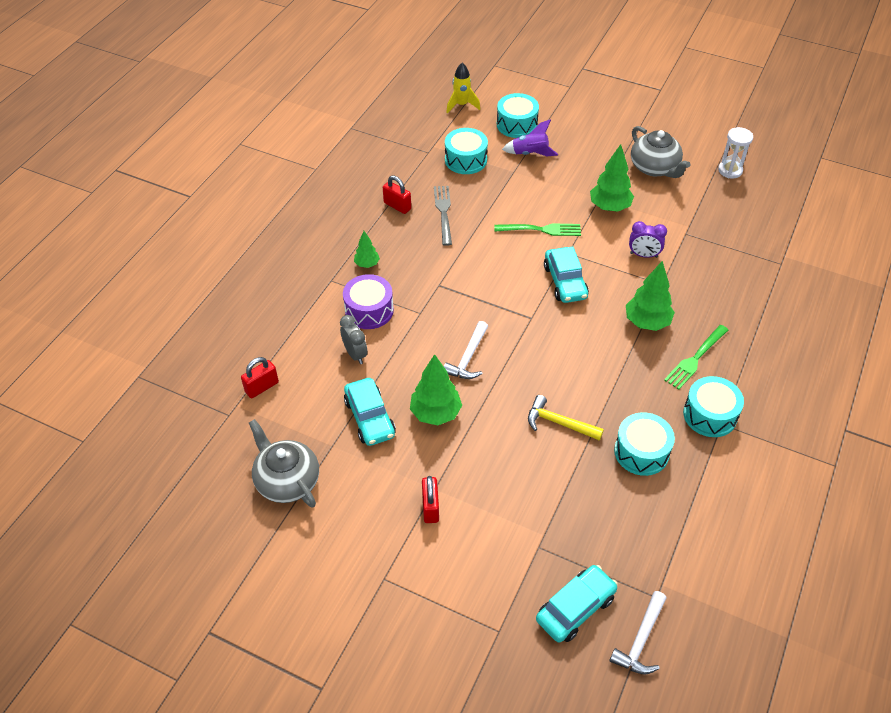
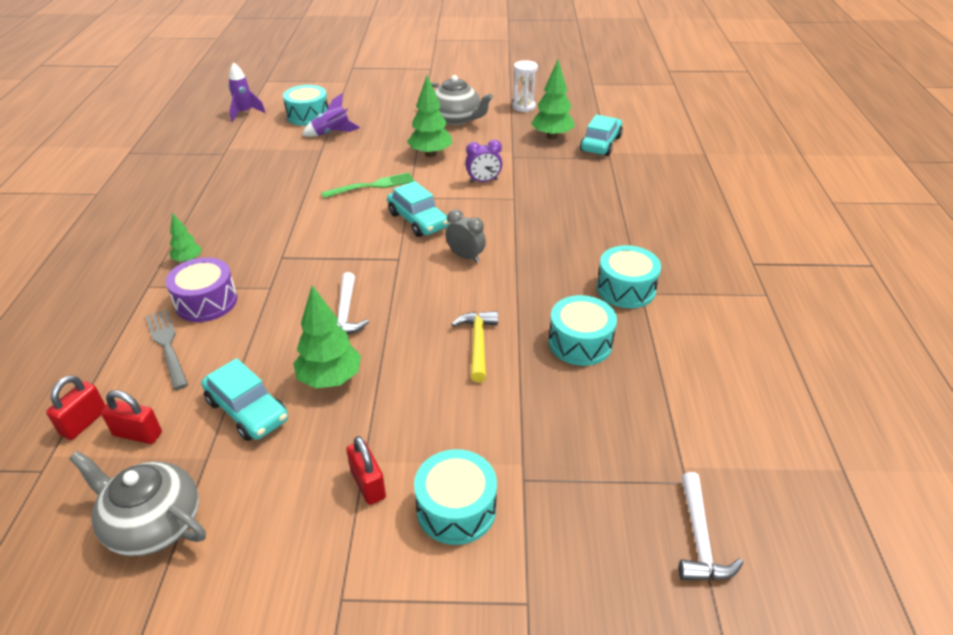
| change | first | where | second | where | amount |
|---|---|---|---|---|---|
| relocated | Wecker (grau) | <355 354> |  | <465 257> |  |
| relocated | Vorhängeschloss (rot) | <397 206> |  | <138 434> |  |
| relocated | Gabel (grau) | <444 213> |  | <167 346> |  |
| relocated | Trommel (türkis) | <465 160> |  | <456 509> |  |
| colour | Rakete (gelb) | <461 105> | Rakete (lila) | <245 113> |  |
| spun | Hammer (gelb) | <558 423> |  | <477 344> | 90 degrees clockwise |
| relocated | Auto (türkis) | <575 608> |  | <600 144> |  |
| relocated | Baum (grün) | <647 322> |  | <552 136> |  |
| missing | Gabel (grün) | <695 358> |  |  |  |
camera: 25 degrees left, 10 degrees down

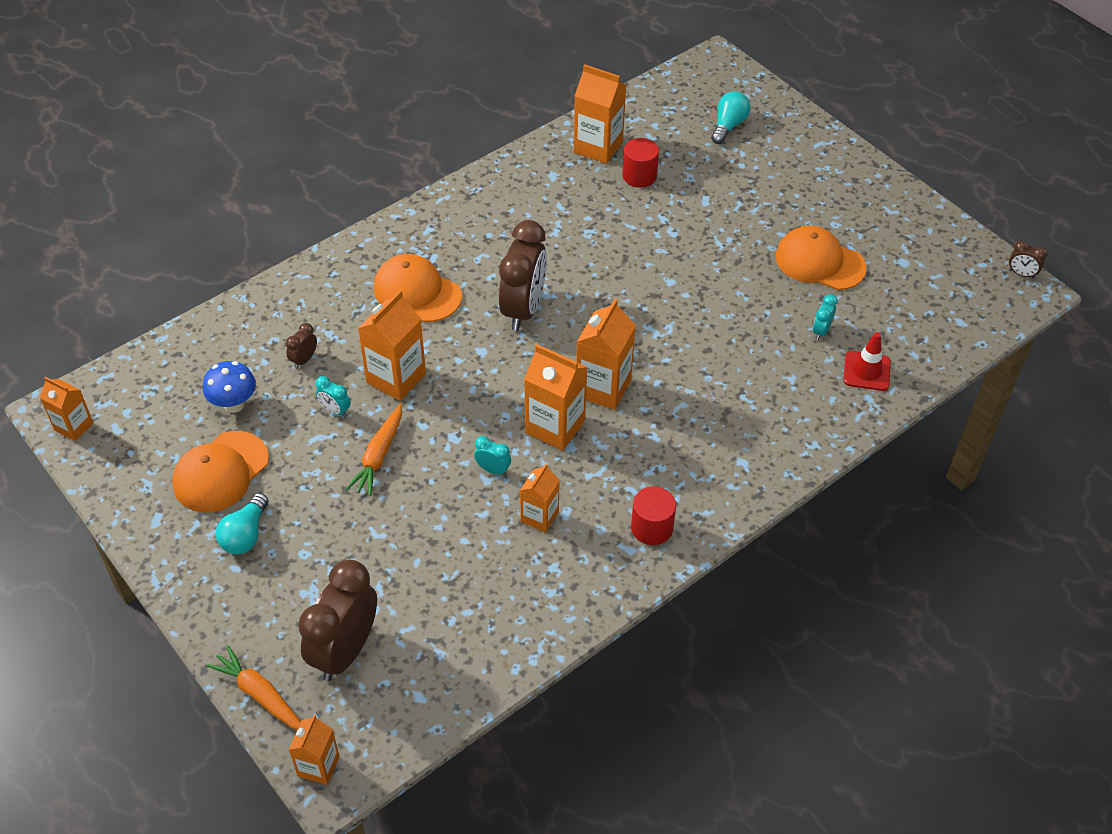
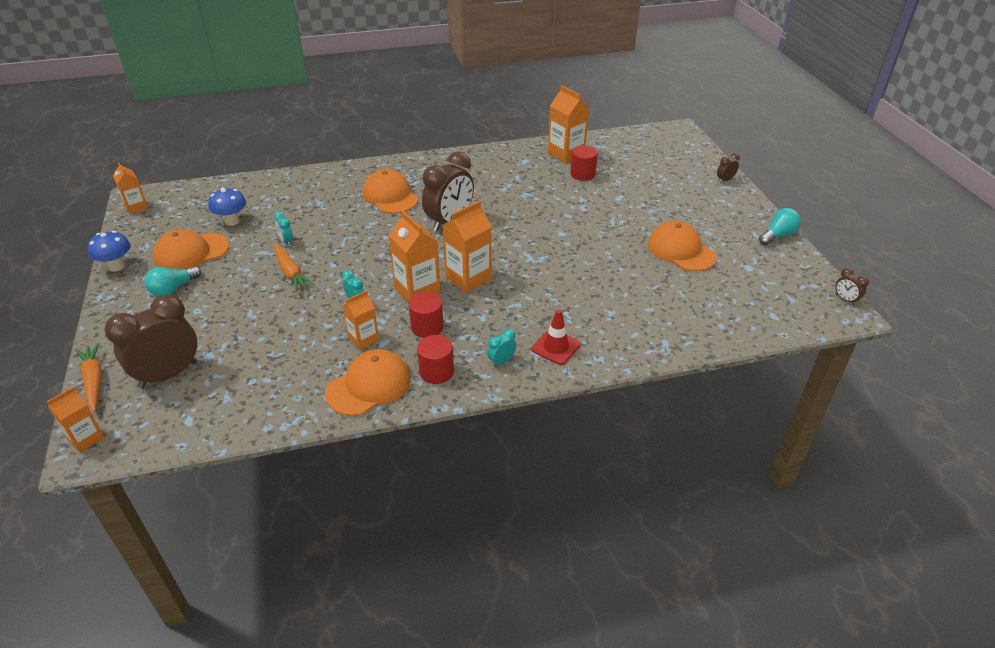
| change | first | where | second | where | amount |
|---|---|---|---|---|---|
| relocated | Wecker (braun) | <304 360> |  | <725 180> |  |
| spun | Karotte (orange) | <379 456> |  | <291 272> | 75 degrees counterclockwise |
| missing | Getränkekarton (orange) | <396 378> |  |  |  |
| relocated | Glühbirne (türkis) | <728 126> |  | <778 235> |  |
| relocated | Wecker (türkis) | <821 331> |  | <501 361> |  |
| relocated | Leitkegel (rot) | <866 371> |  | <556 347> |  |
| appeared |  |  | Pilz (blau) | <117 266> |  |
| appeared |  |  | Kappe (orange) | <369 385> |  |
| appeared |  |  | Vollzylinder (rot) | <427 327> |  |
camera: 25 degrees right, 10 degrees down

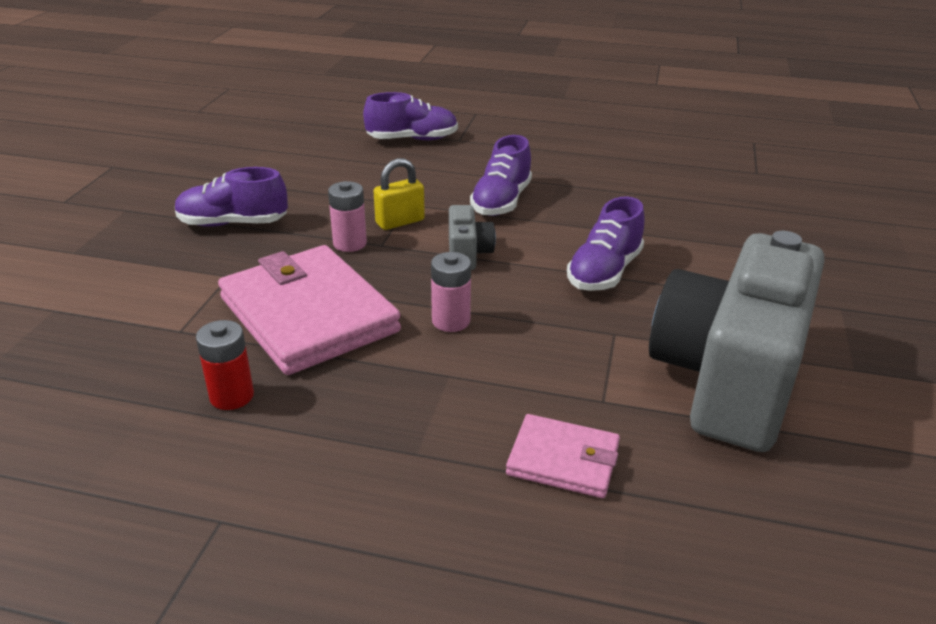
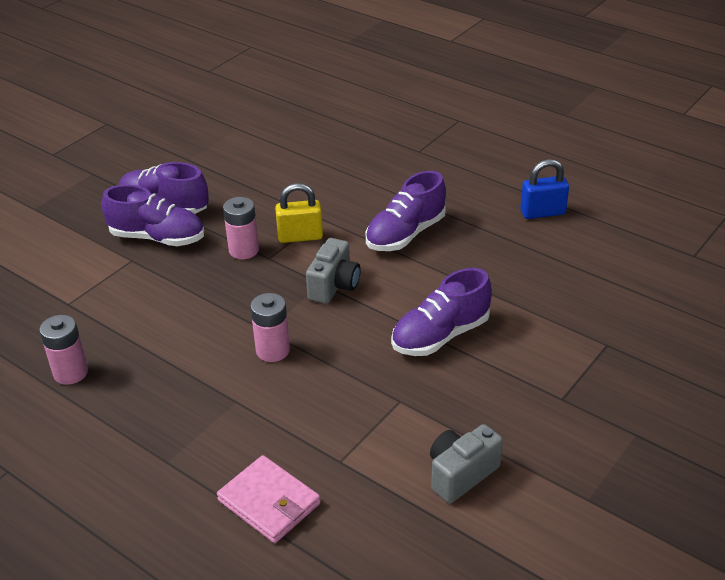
| change | first | where | second | where | amount |
|---|---|---|---|---|---|
| colour | Batterie (rot) | <232 396> | Batterie (rosa) | <70 373> |  |
| missing | Geldbörse (rosa) | <308 315> |  |  |  |
| relocated | Schuh (lila) | <412 139> |  | <157 238> |  |
| size | Kamera (grau) | <727 380> |  | <461 474> | x0.41 |
| appeared |  |  | Vorhängeschloss (blau) | <542 212> |  |
camera: 25 degrees right, 5 degrees up

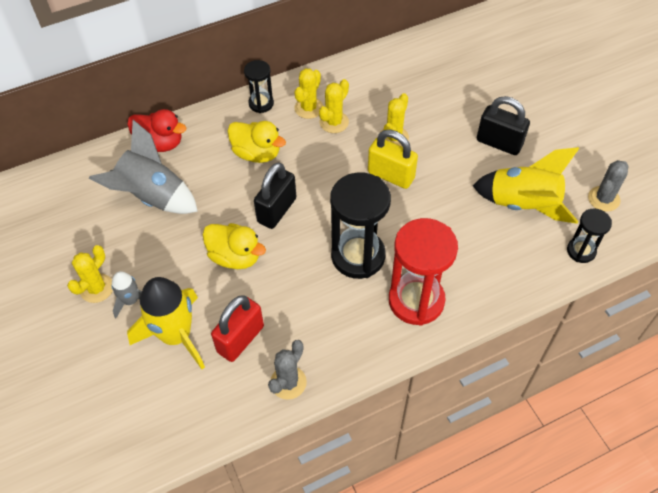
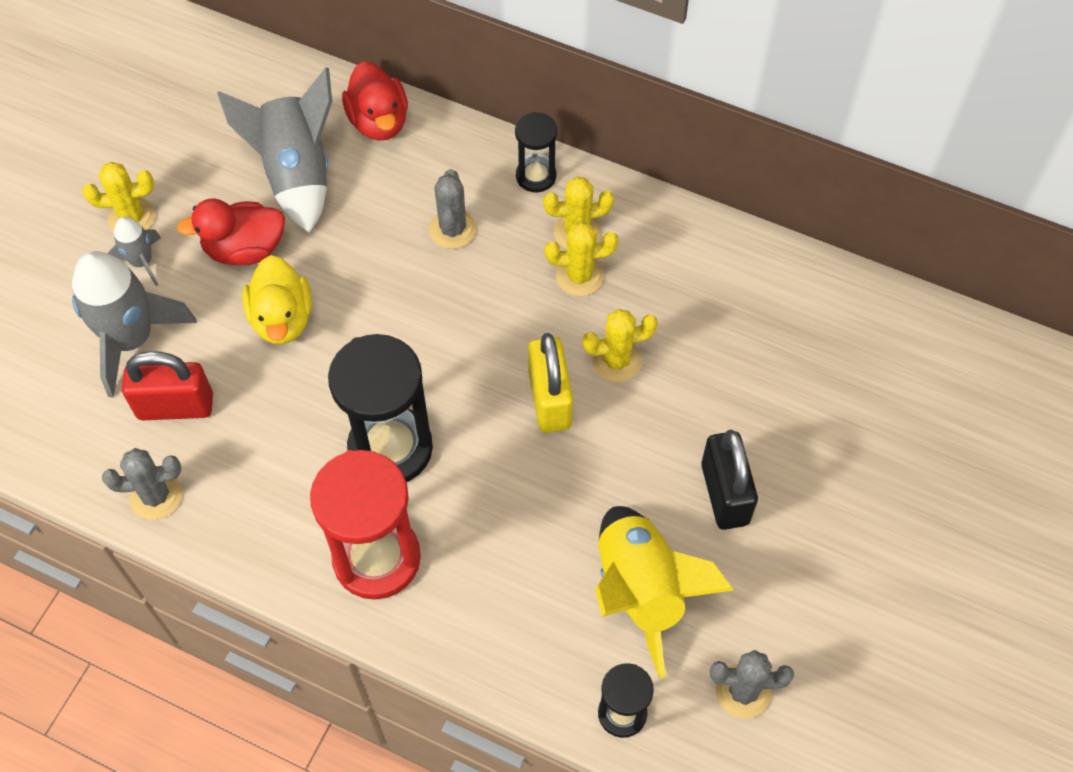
| change | first | where | second | where | amount |
|---|---|---|---|---|---|
| colour | Rakete (gelb) | <176 335> | Rakete (grau) | <131 339> |  |
| exchanged | Ente (gelb) | <257 153> | Kaktus (grau) | <452 229> |  |
| missing | Vorhängeschloss (schwarz) | <277 210> |  |  |  |
| appeared |  |  | Ente (rot) | <245 249> |  |
camera: 50 degrees right, 5 degrees up

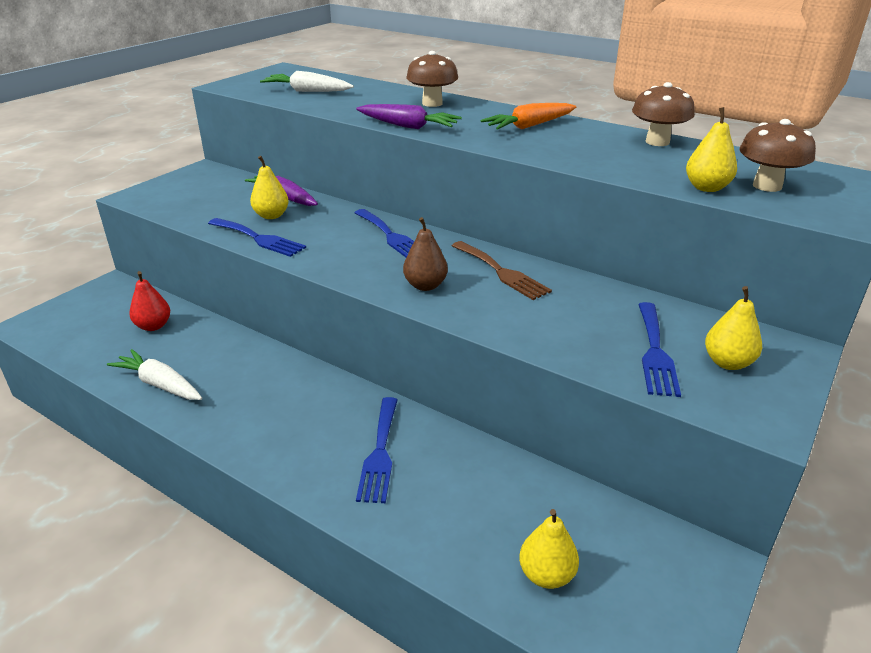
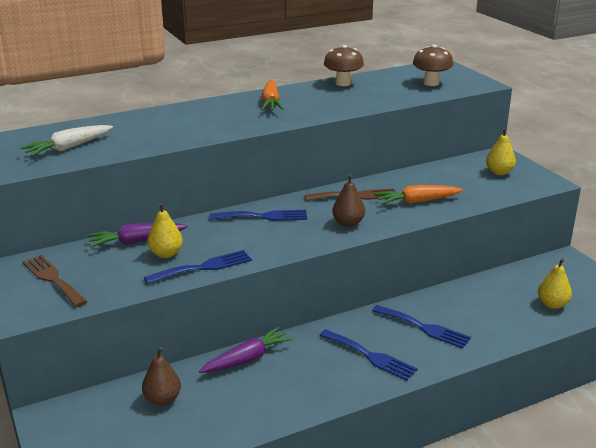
| change | first | where | second | where | amount |
|---|---|---|---|---|---|
| missing | Karotte (weiß) | <160 384> |  |  |  |
| colour | Birne (rot) | <153 326> | Birne (braun) | <162 399> |  |
| relocated | Karotte (lila) | <408 126> |  | <247 359> |  |
| missing | Pilz (braun) | <432 103> |  |  |  |
| relocated | Gabel (blau) | <655 352> |  | <370 356> |  |
| missing | Birne (gelb) | <706 188> |  |  |  |
| appeared |  |  | Gabel (braun) | <53 279> |  |
| appeared |  |  | Karotte (orange) | <417 202> |  |
camera: 60 degrees left, 5 degrees down

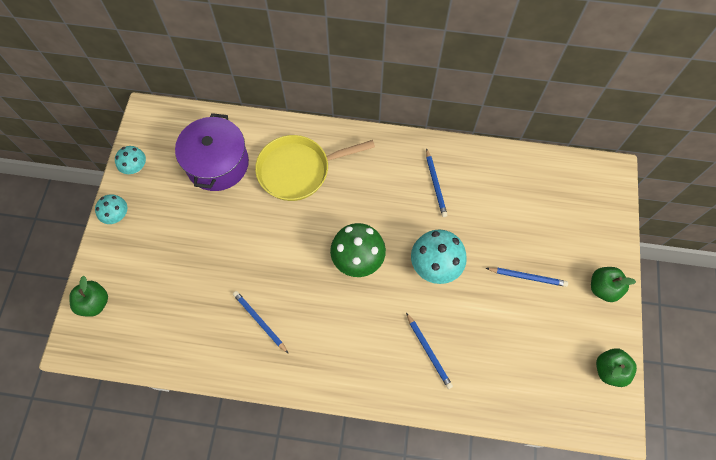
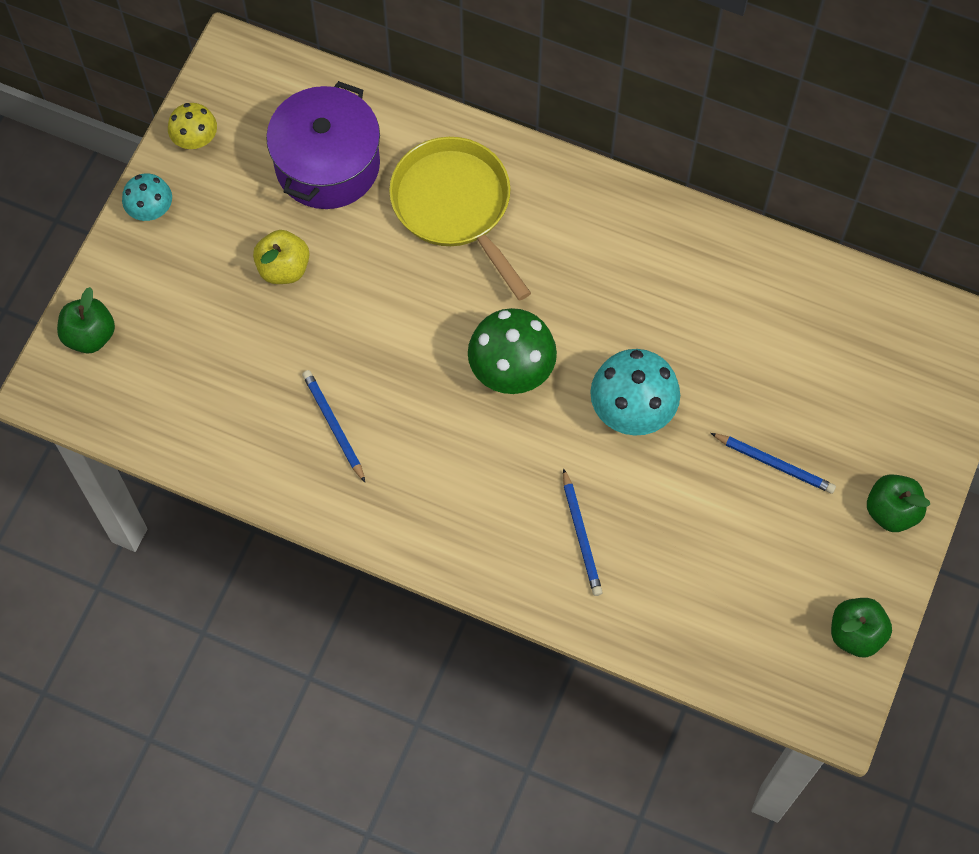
| change | first | where | second | where | amount |
|---|---|---|---|---|---|
| colour | Pilz (türkis) | <135 167> | Pilz (gelb) | <195 139> |  |
| spun | Pfanne (gelb) | <298 170> |  | <455 206> | 60 degrees clockwise |
| missing | Bleistift (blau) | <435 184> |  |  |  |
| appeared |  |  | Apfel (gelb) | <283 268> |  |
camera: 15 degrees right, 0 degrees up

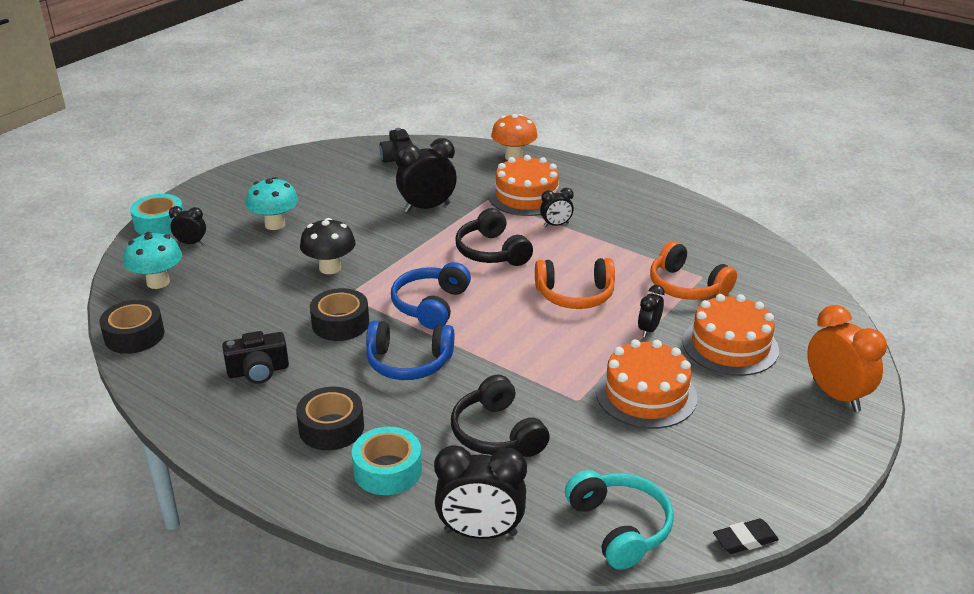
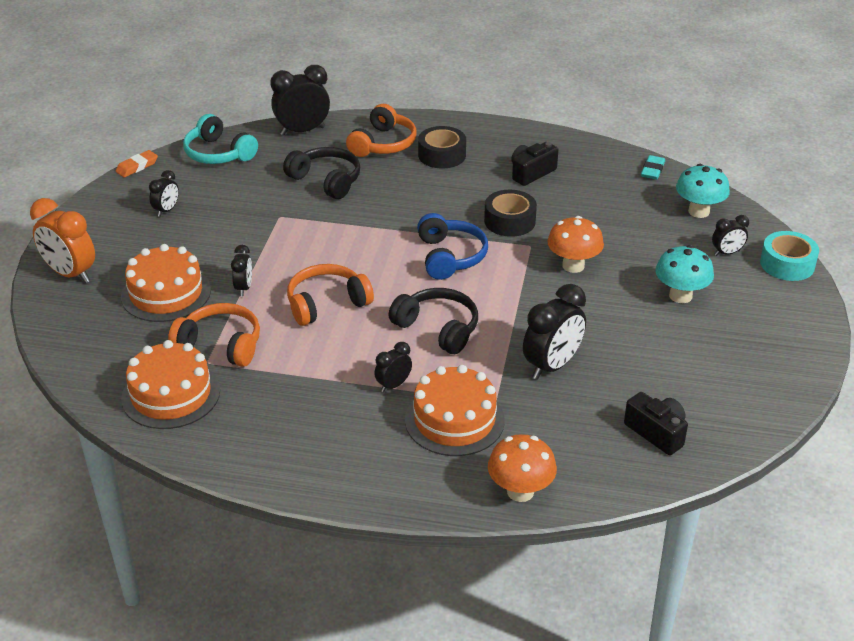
| change | first | where | second | where | amount |
|---|---|---|---|---|---|
| exchanged | Klebeband (schwarz) | <134 335> | Radiergummi (türkis) | <652 170> |  |
| colour | Pilz (schwarz) | <330 268> | Pilz (orange) | <573 266> |  |
| exchanged | Klebeband (türkis) | <387 470> | Kopfhörer (orange) | <383 144> |  |
| missing | Kopfhörer (blau) | <408 362> |  |  |  |
| relocated | Kuchen (orange) | <646 394> |  | <171 394> |  |
| colour | Radiergummi (schwarz) | <745 540> | Radiergummi (orange) | <137 166> |  |
| appeared |  |  | Wecker (schwarz) | <166 210> |  |
camera: 155 degrees right, 5 degrees up

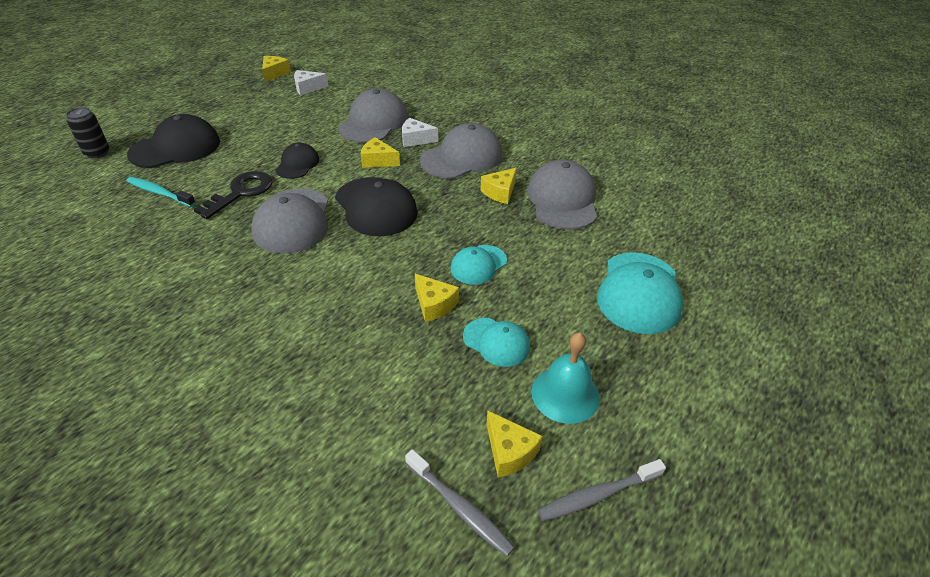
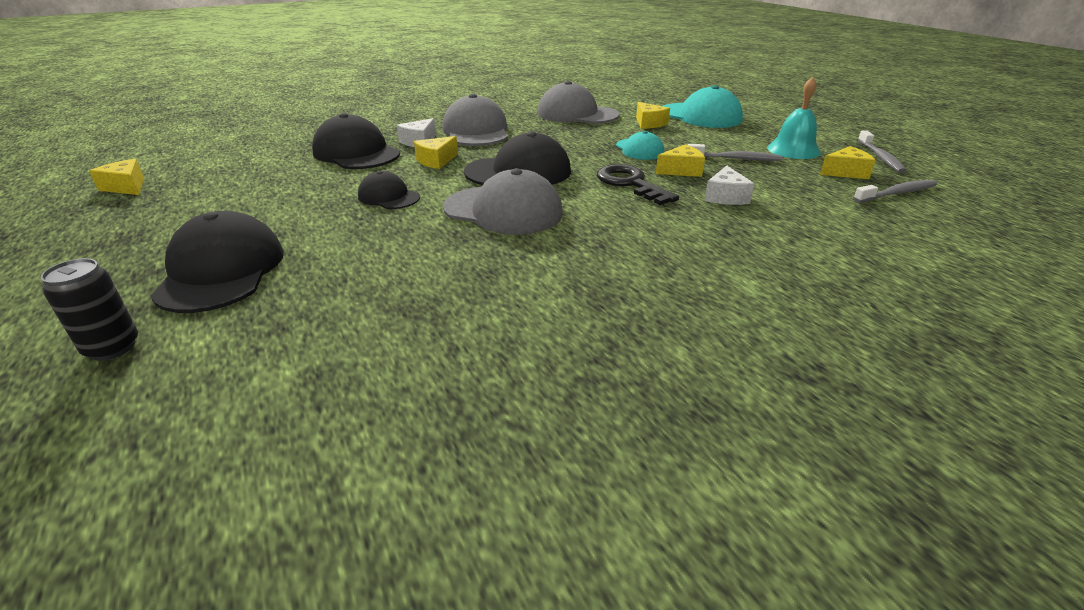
| change | first | where | second | where | amount |
|---|---|---|---|---|---|
| missing | Zahnbürste (türkis) | <159 193> |  |  |  |
| relocated | Schlüssel (schwarz) | <241 192> |  | <630 184> |  |
| relocated | Käse (weiß) | <307 88> |  | <725 197> |  |
| colour | Kappe (grau) | <373 122> | Kappe (schwarz) | <356 153> |  |
| exchanged | Kappe (türkis) | <496 342> | Zahnbürste (grau) | <735 159> |  |
| relocated | Käse (gelb) | <500 192> |  | <649 123> |  |
camera: 65 degrees left, 10 degrees down

